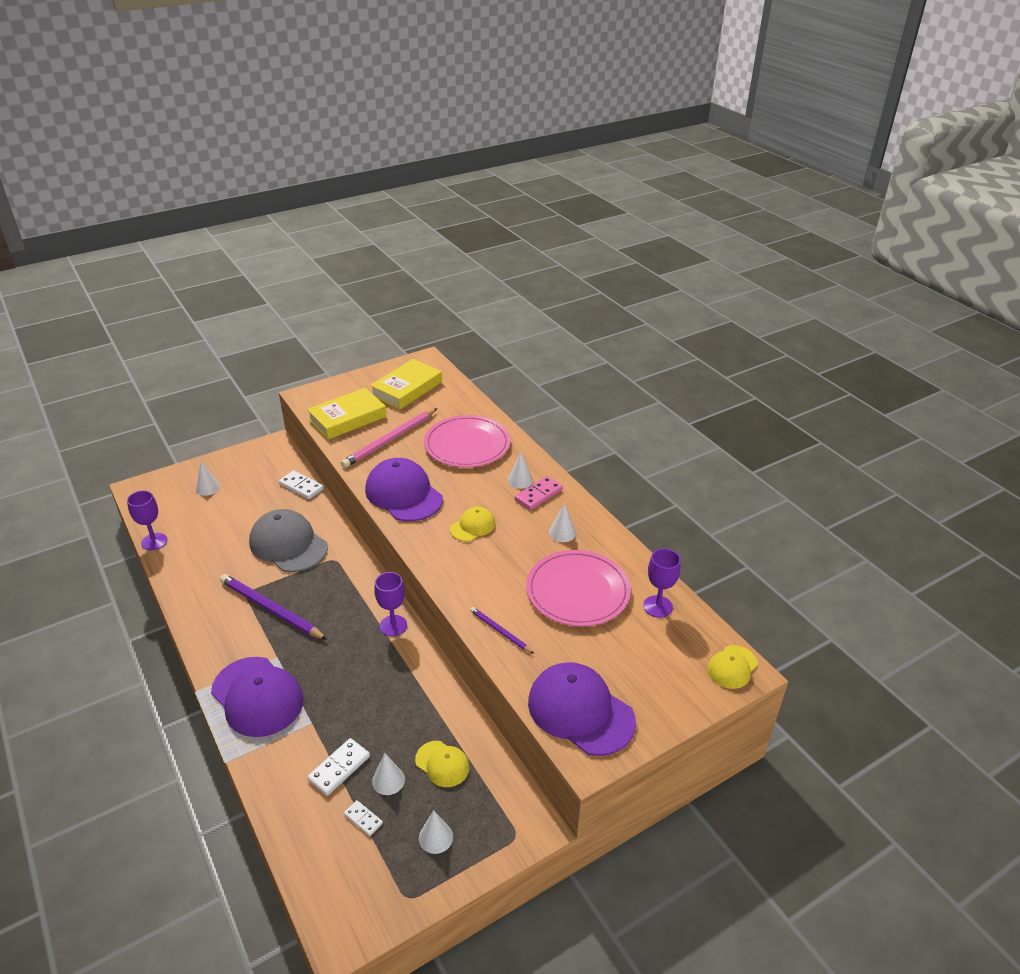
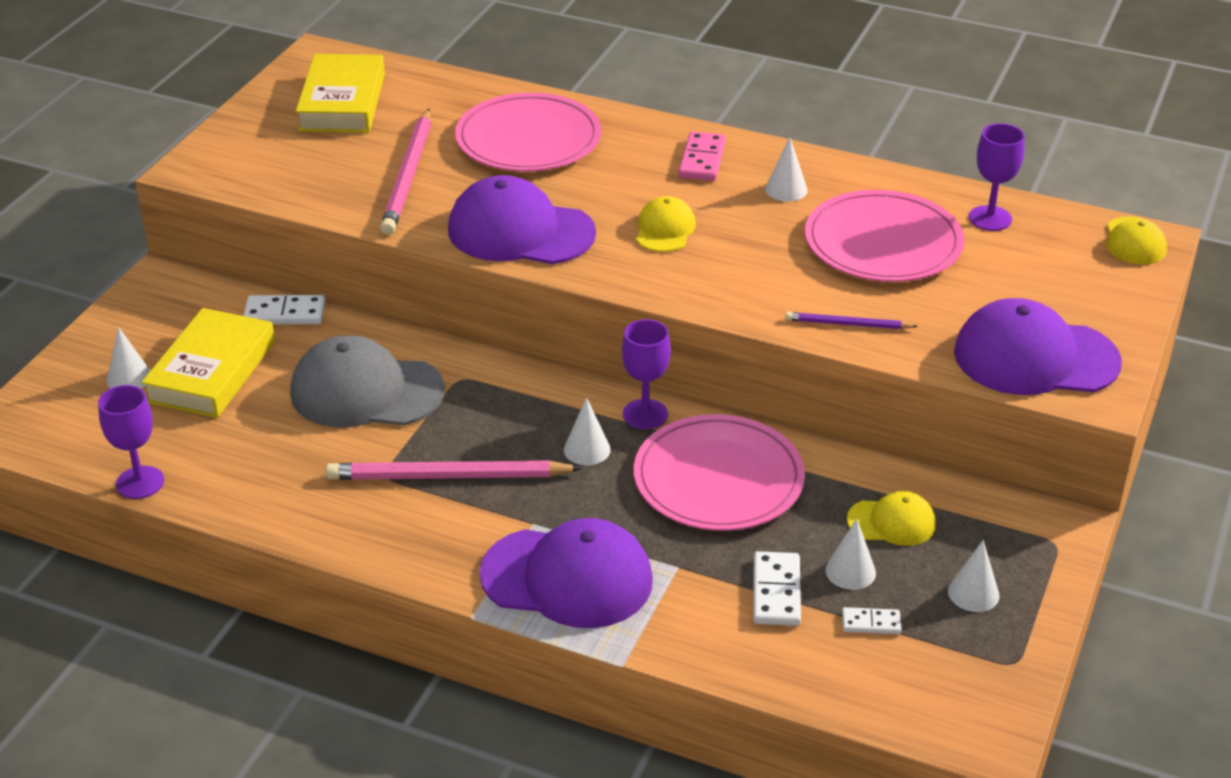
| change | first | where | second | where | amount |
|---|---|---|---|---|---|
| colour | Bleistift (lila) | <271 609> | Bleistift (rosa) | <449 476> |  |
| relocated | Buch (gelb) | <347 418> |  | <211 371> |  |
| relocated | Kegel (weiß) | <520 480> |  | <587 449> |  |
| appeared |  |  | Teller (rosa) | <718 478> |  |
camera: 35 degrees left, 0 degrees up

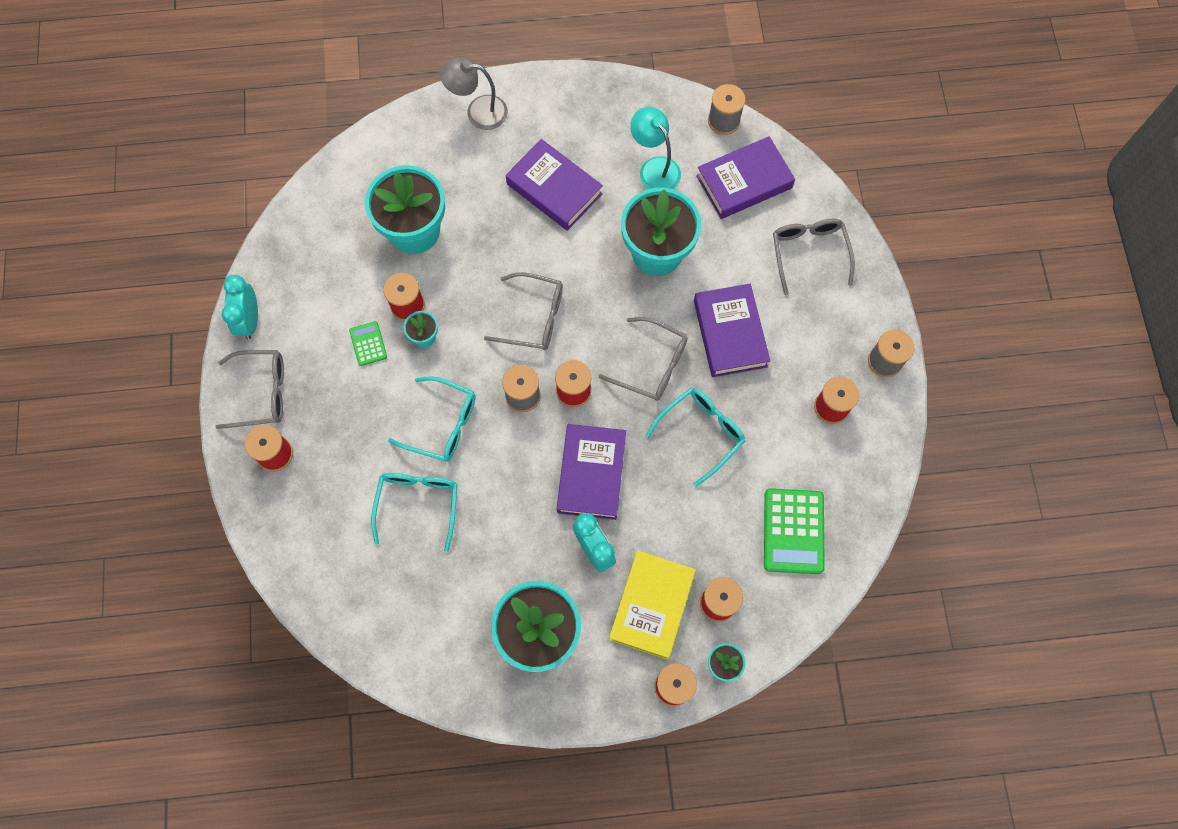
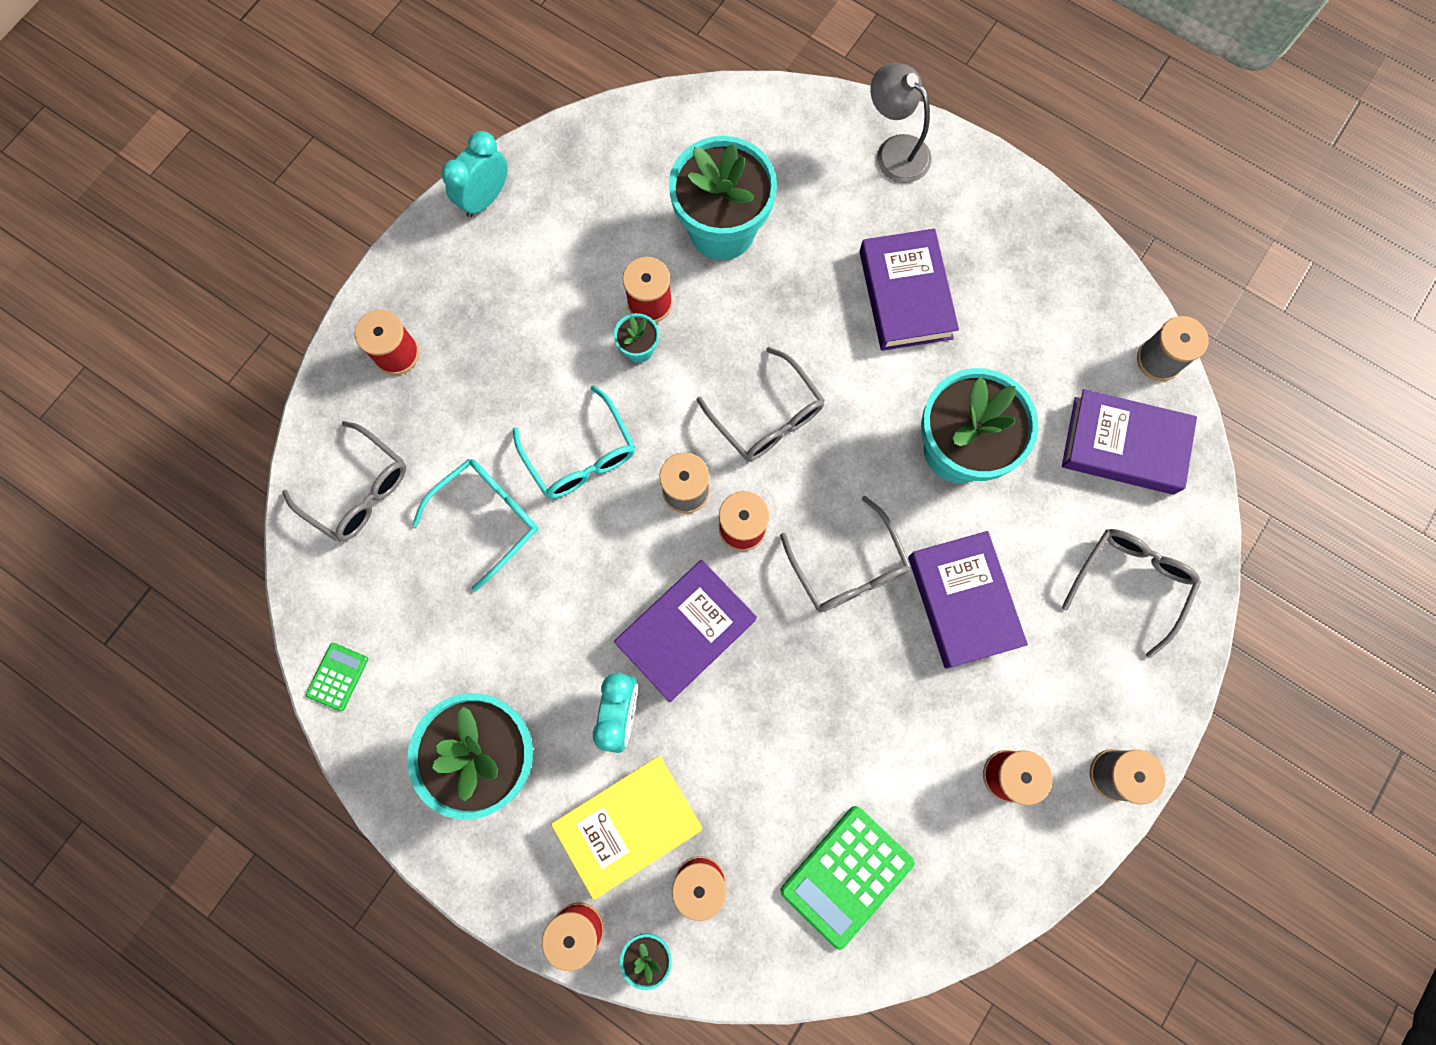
| change | first | where | second | where | amount |
|---|---|---|---|---|---|
| relocated | Brille (grau) | <261 393> |  | <358 490> |  |
| relocated | Taschenrechner (grün) | <368 344> |  | <337 676> |  |
| missing | Lampe (türkis) | <654 168> |  |  |  |
| missing | Brille (türkis) | <701 432> |  |  |  |
| spun | Buch (lila) | <730 333> |  | <963 601> | 45 degrees counterclockwise |
camera: 40 degrees right, 5 degrees up

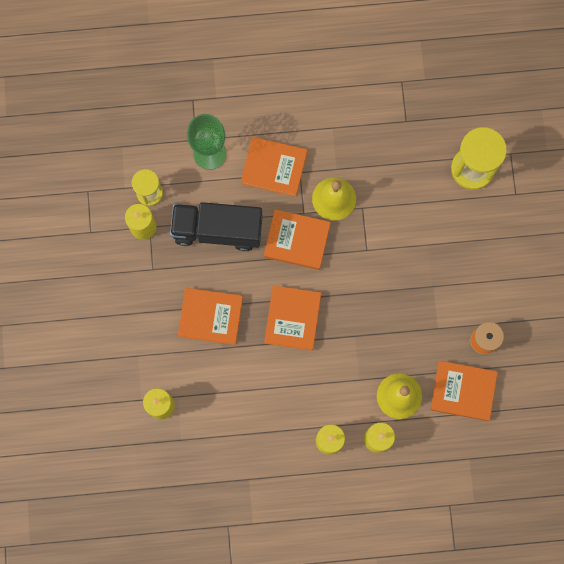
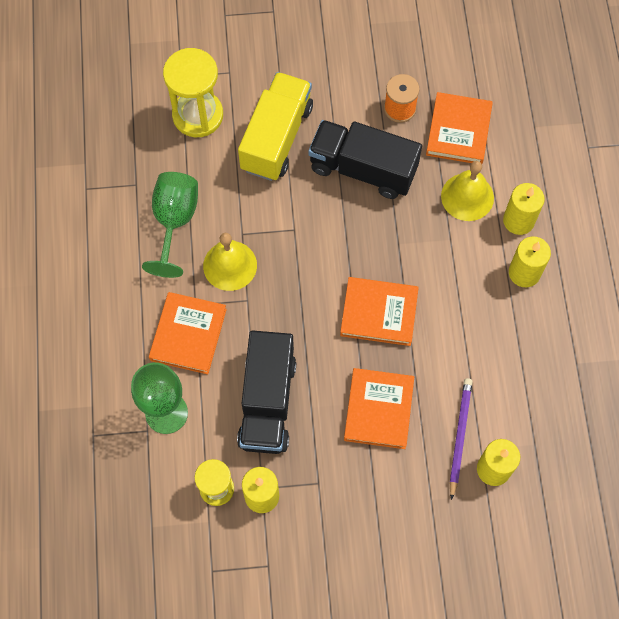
| change | first | where | second | where | amount |
|---|---|---|---|---|---|
| missing | Buch (orange) | <297 240> |  |  |  |
| appeared |  |  | Kelch (grün) | <174 221> |  |
| appeared |  |  | Lastwagen (gelb) | <276 138> |  |
| appeared |  |  | Lastwagen (schwarz) | <363 169> |  |
| appeared |  |  | Bleistift (lila) | <459 436> |  |
camera: 90 degrees left, 10 degrees down

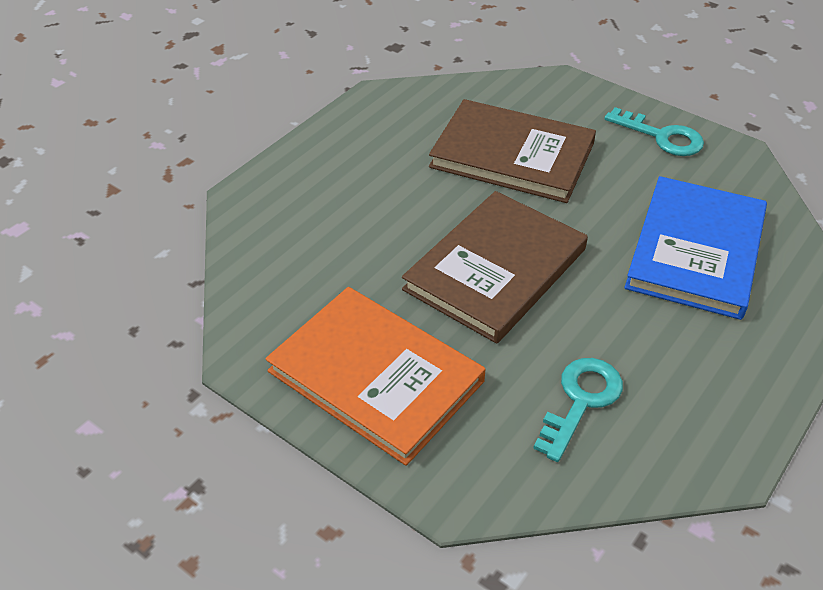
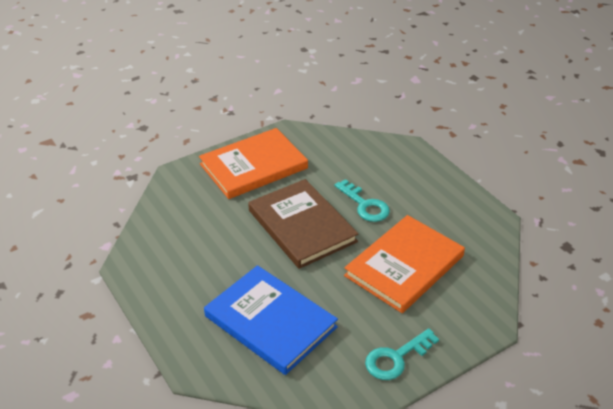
| change | first | where | second | where | amount |
|---|---|---|---|---|---|
| colour | Buch (braun) | <512 155> | Buch (orange) | <404 266> |  |
| relocated | Schlüssel (türkis) | <581 401> |  | <365 205> |  |
camera: 110 degrees right, 5 degrees down

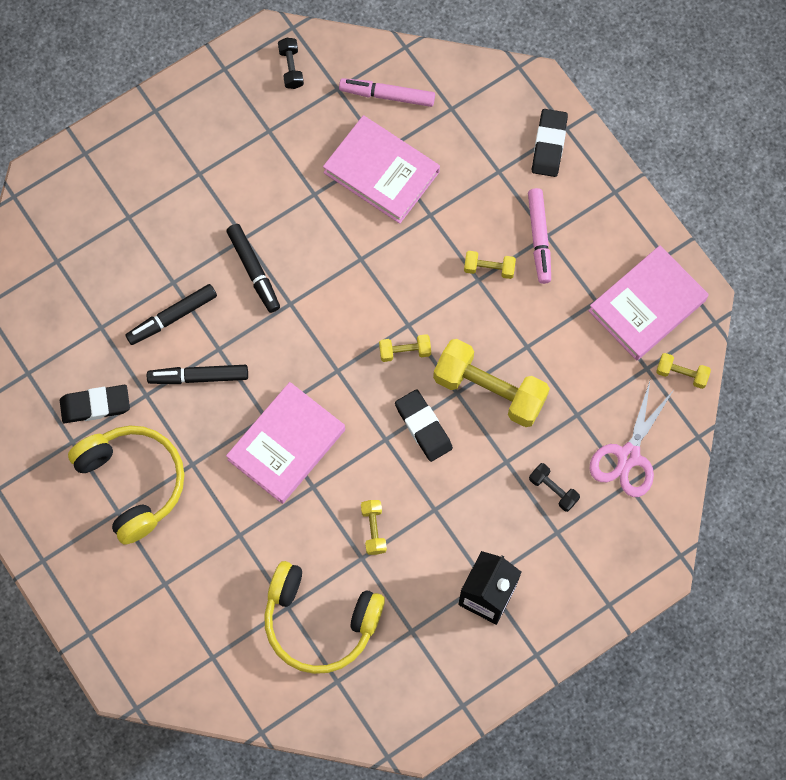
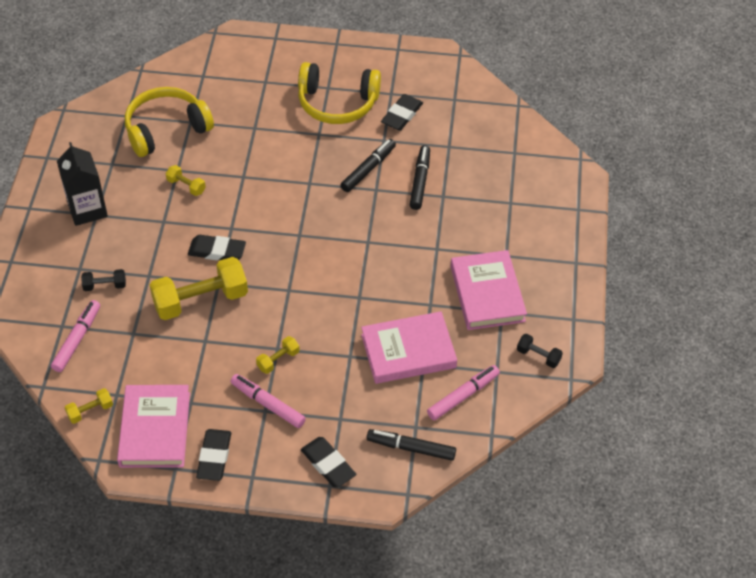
| change | first | where | second | where | amount |
|---|---|---|---|---|---|
| relocated | Buch (rosa) | <286 444> |  | <487 293> |  |
| relocated | Filzstift (schwarz) | <254 270> |  | <411 448> |  |
| missing | Hantel (gelb) | <405 351> |  |  |  |
| exchanged | Schere (rosa) | <628 456> | Filzstift (rosa) | <77 339> |  |
| appeared |  |  | Radiergummi (schwarz) | <214 457> |  |
camera: 130 degrees right, 20 degrees down

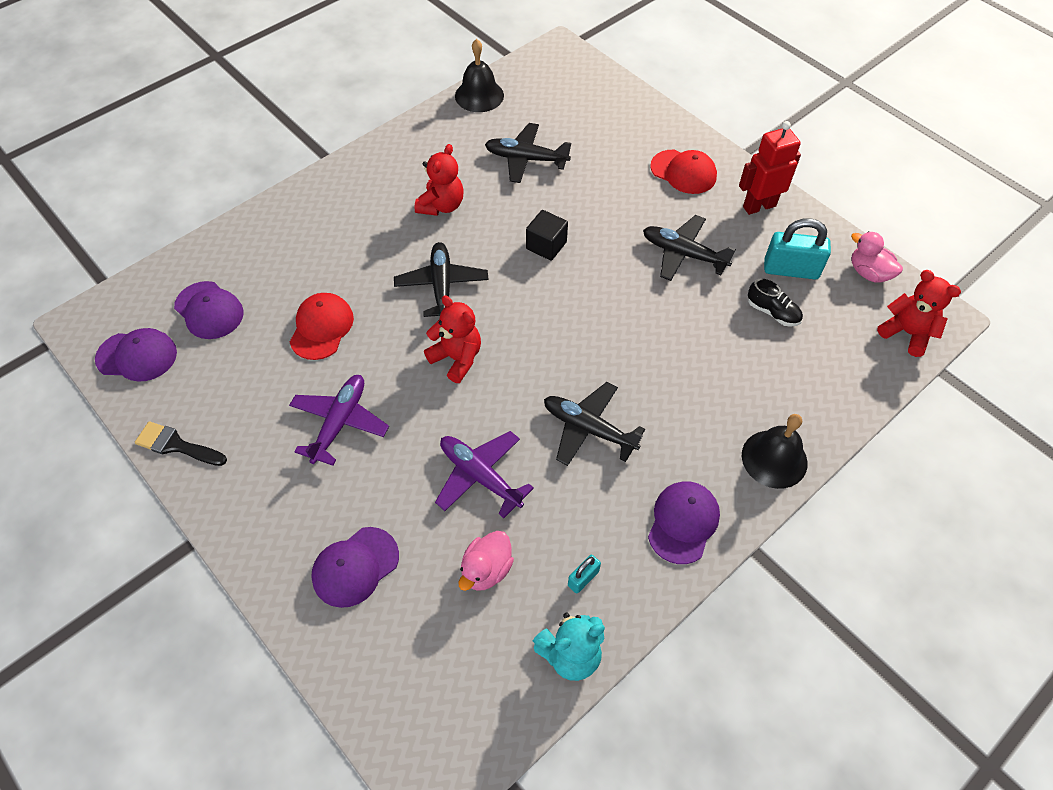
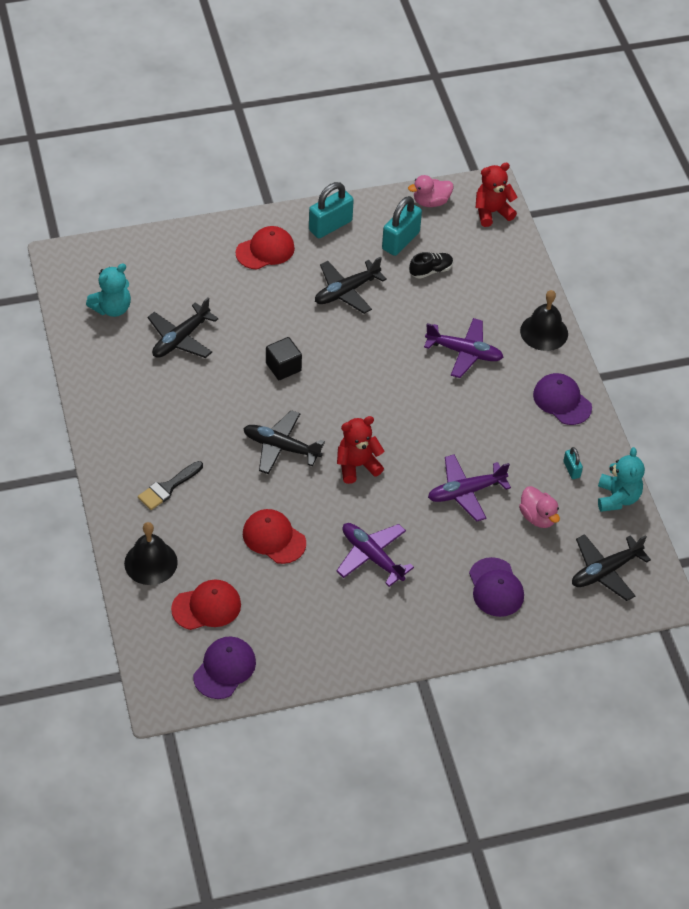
| change | first | where | second | where | amount |
|---|---|---|---|---|---|
| relocated | Pinsel (schwarz) | <176 445> |  | <168 487> |  |
| colour | Kappe (lila) | <209 310> | Kappe (rot) | <206 607> |  |
| missing | Teddybär (rot) | <441 206> |  |  |  |
| relocated | Glocke (schwarz) | <479 95> |  | <150 562> |  |
| relocated | Flugzeug (schwarz) | <588 429> |  | <605 571> |  |
| exchanged | Roboter (rot) | <759 206> | Vorhängeschloss (türkis) | <330 226> |  |
| appeared |  |  | Teddybär (türkis) | <112 308> |  |
| appeared |  |  | Flugzeug (lila) | <464 352> |  |
camera: 65 degrees left, 5 degrees down

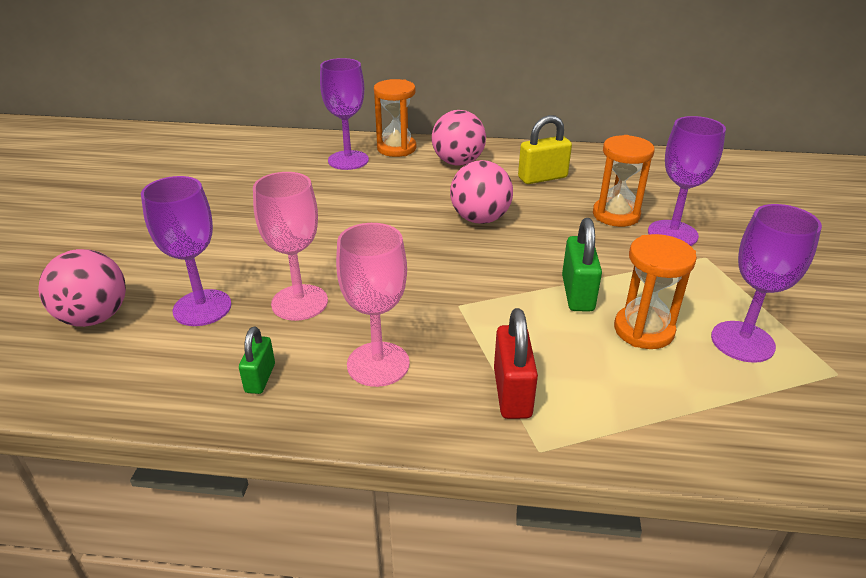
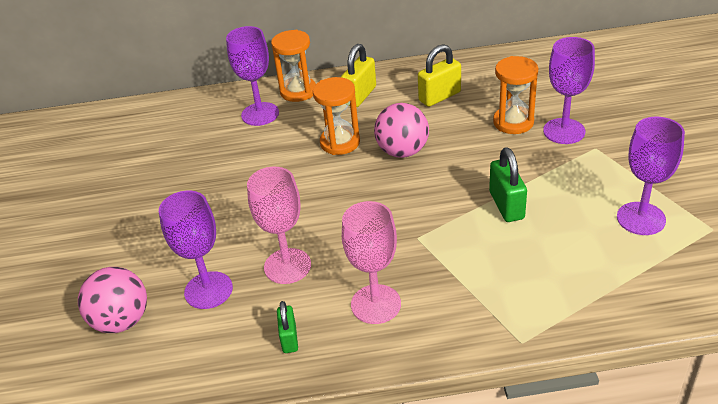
| change | first | where | second | where | amount |
|---|---|---|---|---|---|
| exchanged | Ball (rosa) | <458 162> | Vorhängeschloss (gelb) | <360 95> |  |
| missing | Vorhängeschloss (rot) | <512 393> |  |  |  |
| relocated | Sanduhr (orange) | <643 330> |  | <340 142> |  |
camera: 10 degrees left, 5 degrees up

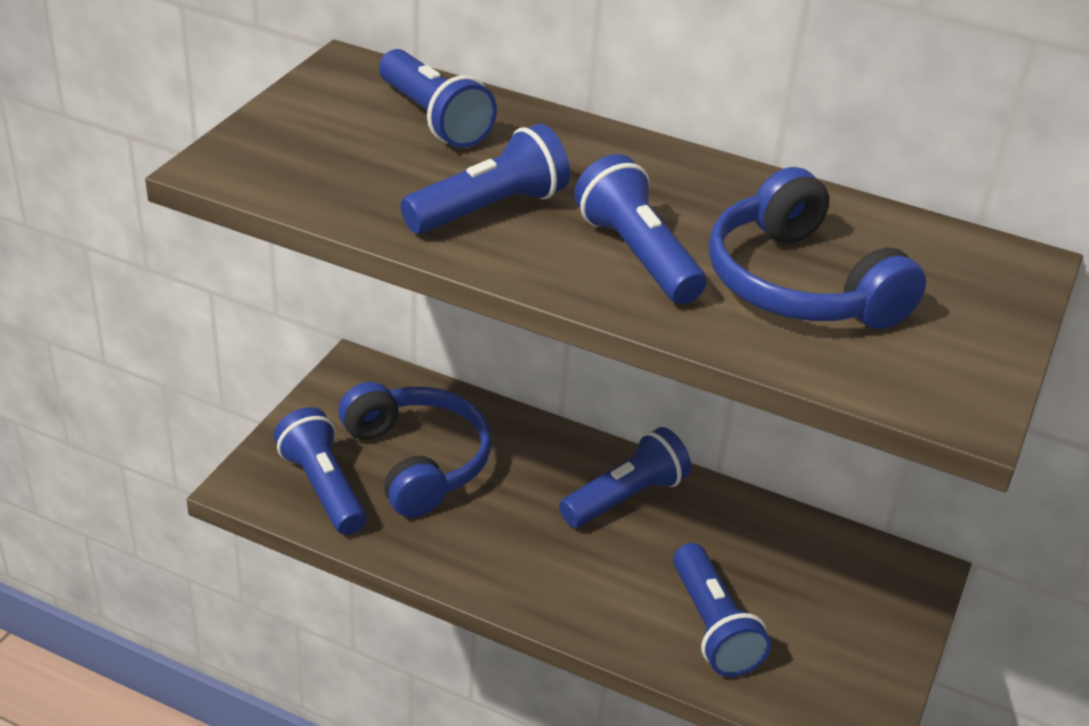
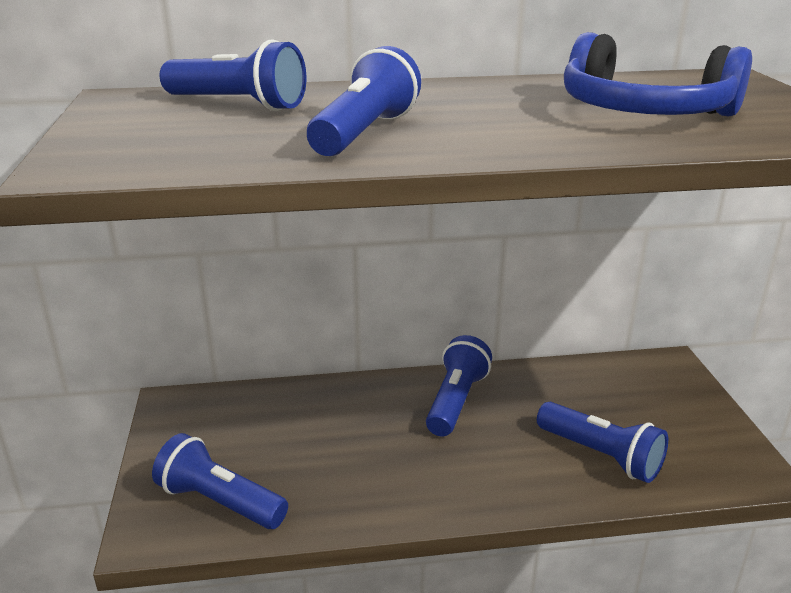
| change | first | where | second | where | amount |
|---|---|---|---|---|---|
| missing | Kopfhörer (blau) | <417 461> |  |  |  |
| missing | Taschenlampe (blau) | <637 255> |  |  |  |
camera: 30 degrees left, 10 degrees down

